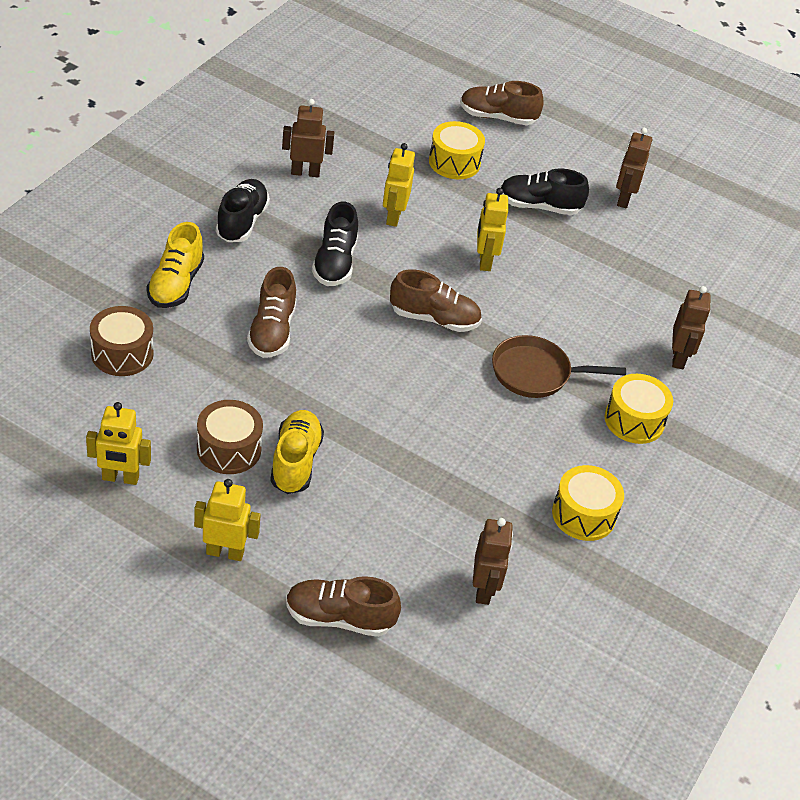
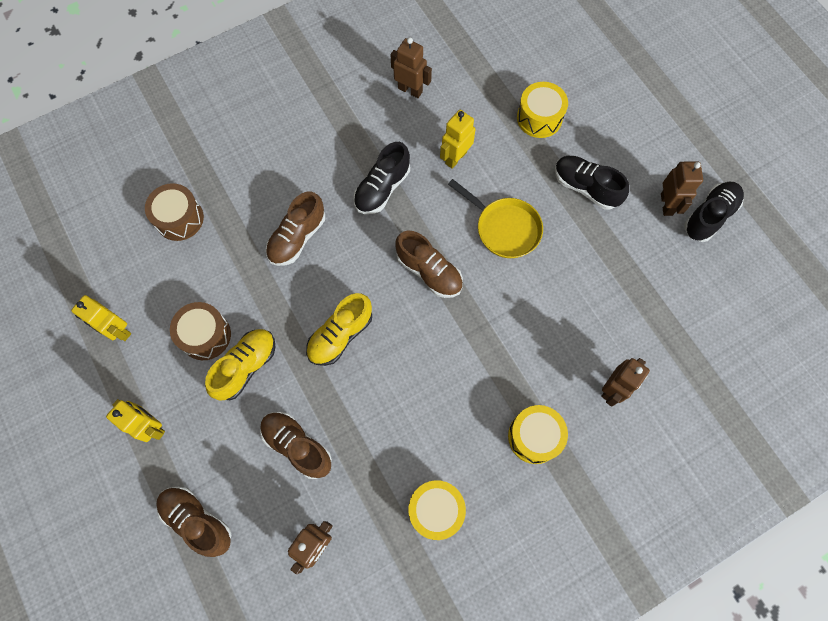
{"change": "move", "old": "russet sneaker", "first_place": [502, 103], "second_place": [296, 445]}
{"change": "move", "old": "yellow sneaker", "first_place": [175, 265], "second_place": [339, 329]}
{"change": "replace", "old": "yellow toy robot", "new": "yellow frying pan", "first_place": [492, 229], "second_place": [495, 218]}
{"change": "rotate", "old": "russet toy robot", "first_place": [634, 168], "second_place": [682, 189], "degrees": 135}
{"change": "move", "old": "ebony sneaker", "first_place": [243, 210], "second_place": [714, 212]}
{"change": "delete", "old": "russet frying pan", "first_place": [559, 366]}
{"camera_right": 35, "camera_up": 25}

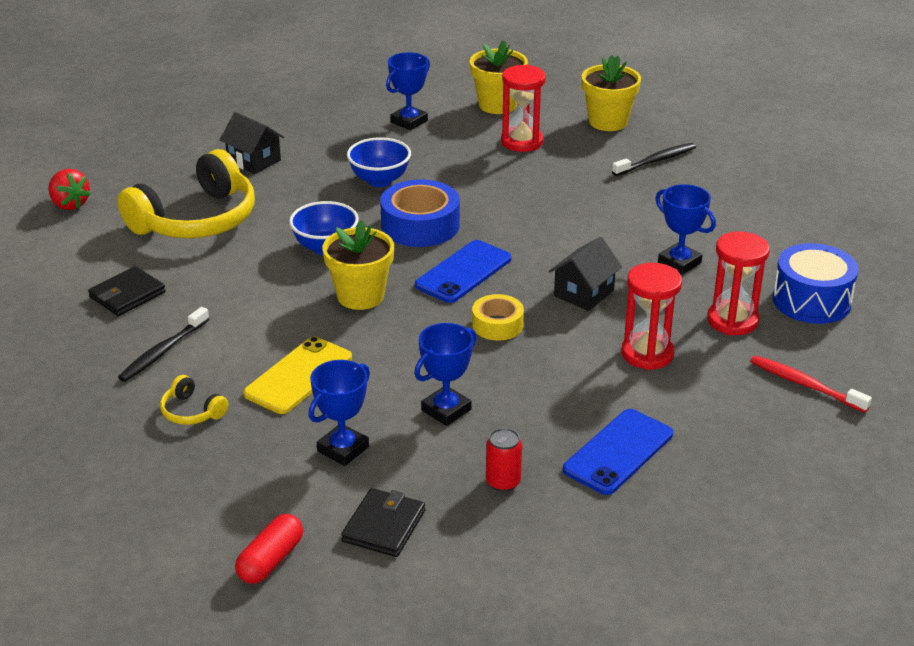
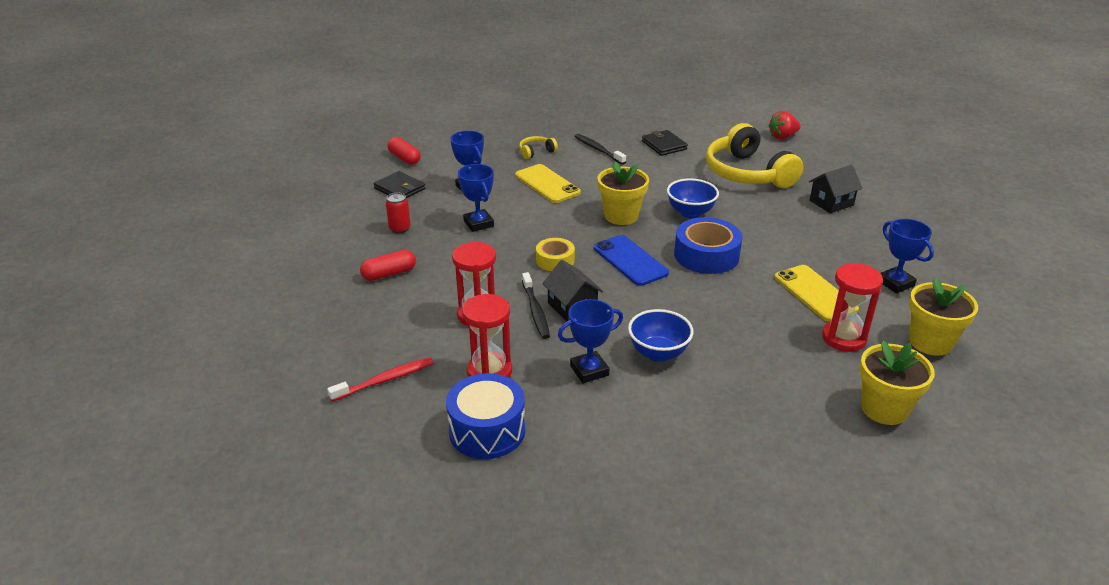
{"change": "replace", "old": "royal blue phone", "new": "scarlet pill shape", "first_place": [618, 452], "second_place": [388, 265]}
{"change": "move", "old": "ebony toothbrush", "first_place": [654, 159], "second_place": [536, 305]}
{"change": "move", "old": "royal blue deep dish", "first_place": [379, 162], "second_place": [661, 335]}
{"change": "insert", "new": "yellow phone", "second_place": [817, 293]}
{"camera_right": 110, "camera_up": 0}

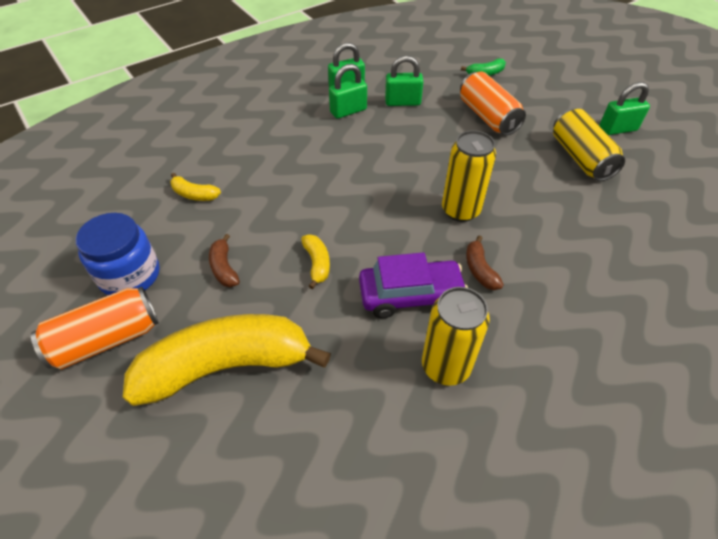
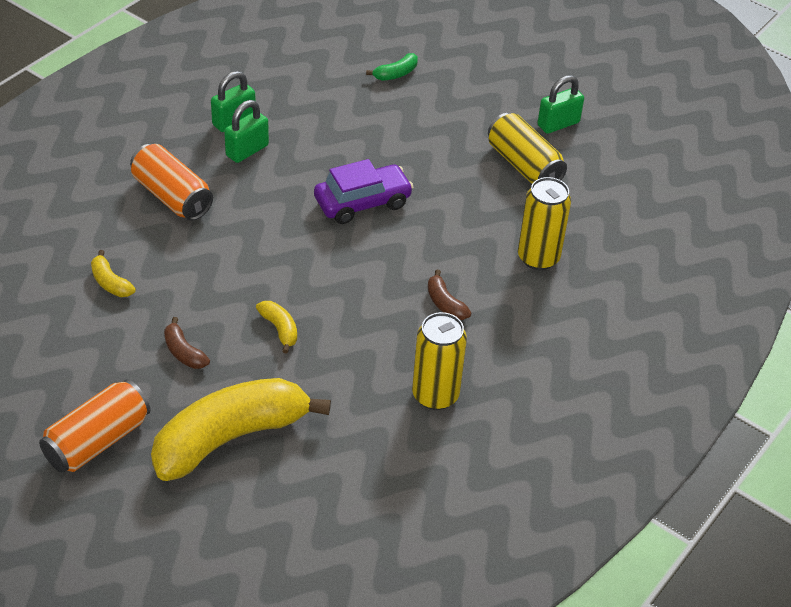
{"change": "rotate", "old": "yellow toy banana", "first_place": [195, 187], "second_place": [113, 273], "degrees": 45}
{"change": "move", "old": "bright orange can", "first_place": [493, 104], "second_place": [171, 182]}
{"change": "move", "old": "violet car", "first_place": [413, 285], "second_place": [363, 191]}
{"change": "move", "old": "yellow can", "first_place": [469, 176], "second_place": [544, 223]}
{"change": "delete", "old": "royal blue preserve jar", "first_place": [117, 254]}
{"change": "delete", "old": "leaf-green lock", "first_place": [404, 80]}
{"camera_right": -20, "camera_up": -5}

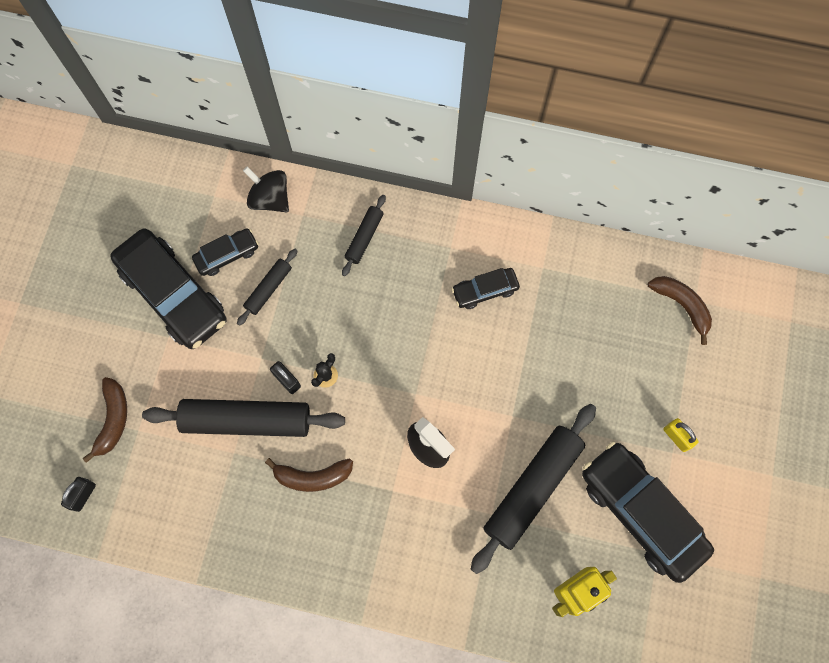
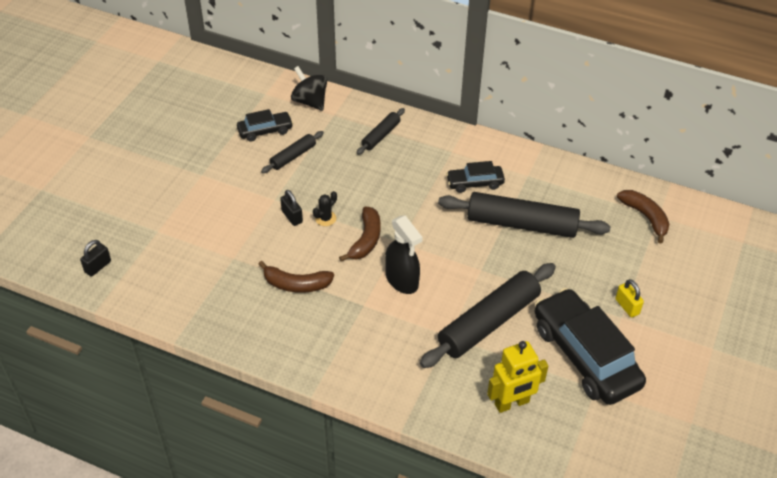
{"change": "move", "old": "russet toy banana", "first_place": [105, 420], "second_place": [360, 234]}
{"change": "move", "old": "ebony rolling pin", "first_place": [243, 418], "second_place": [524, 215]}
{"change": "delete", "old": "ebony car", "first_place": [168, 288]}
{"camera_right": 10, "camera_up": -25}

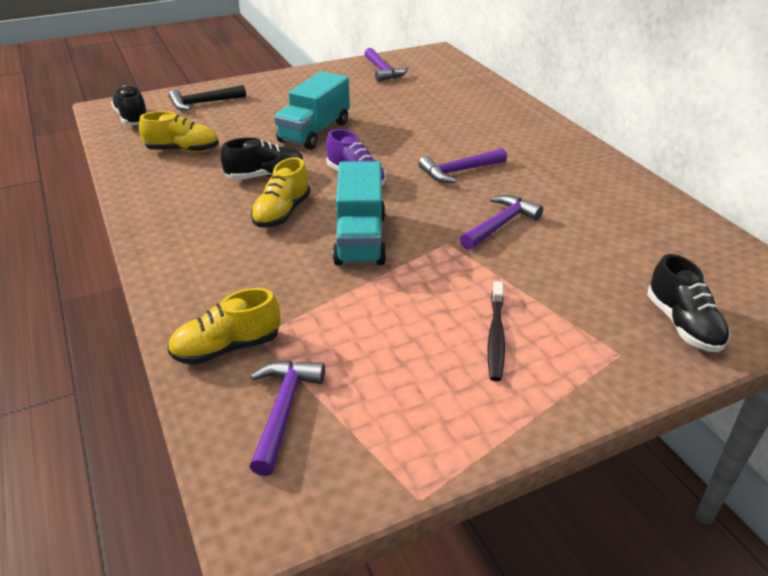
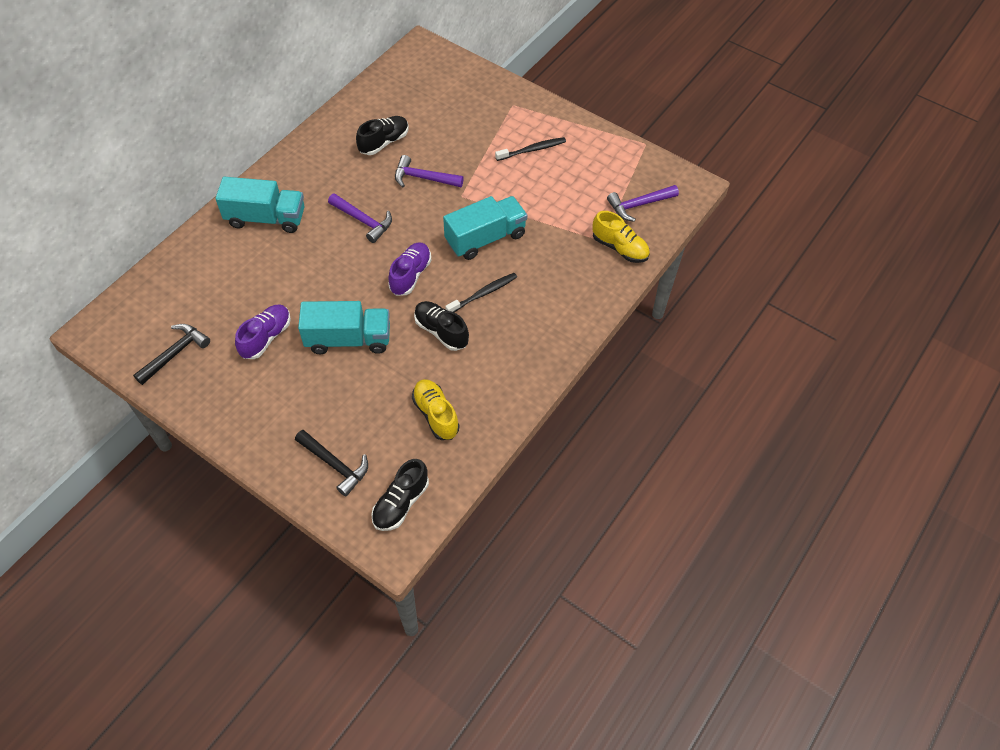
{"change": "recolor", "old": "violet claw hammer", "new": "ebony claw hammer", "first_place": [386, 65], "second_place": [171, 354]}
{"change": "insert", "new": "teal lorry", "second_place": [260, 205]}
{"change": "insert", "new": "violet sneaker", "second_place": [263, 331]}
{"change": "move", "old": "ebony sneaker", "first_place": [688, 303], "second_place": [382, 135]}
{"change": "replace", "old": "yellow sneaker", "new": "ebony toothbrush", "first_place": [280, 192], "second_place": [481, 292]}
{"camera_right": -120, "camera_up": 20}

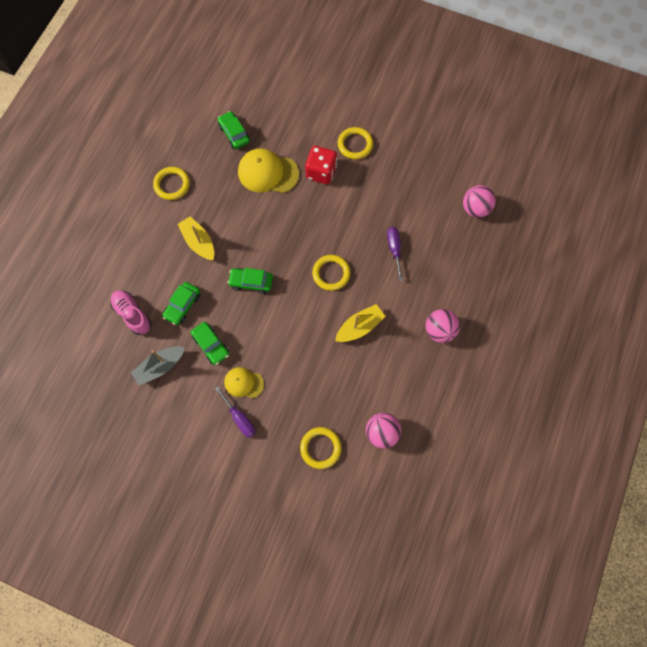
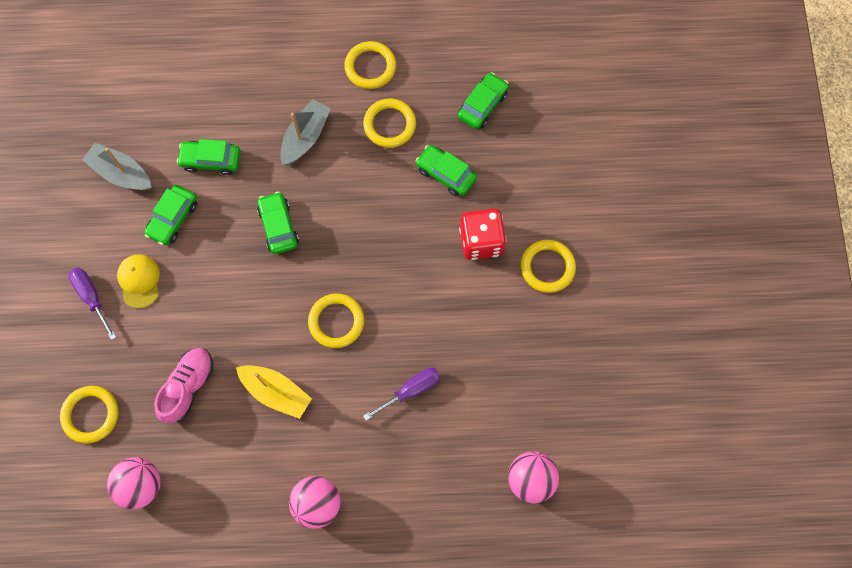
{"change": "rotate", "old": "violet hand screwdriver", "first_place": [235, 412], "second_place": [92, 304], "degrees": 120}
{"change": "move", "old": "rose-pink sneaker", "first_place": [130, 313], "second_place": [183, 386]}
{"change": "recolor", "old": "yellow toy boat", "new": "grey toy boat", "first_place": [196, 238], "second_place": [305, 132]}
{"change": "insert", "new": "yellow hoop", "second_place": [389, 123]}
{"change": "replace", "old": "yellow cap", "new": "leaf-green car", "first_place": [268, 170], "second_place": [446, 170]}
{"camera_right": 65, "camera_up": 0}

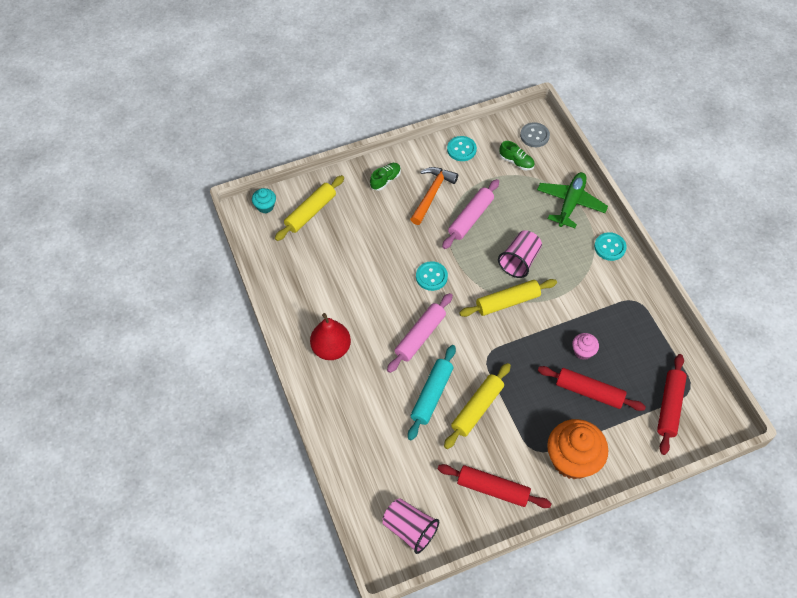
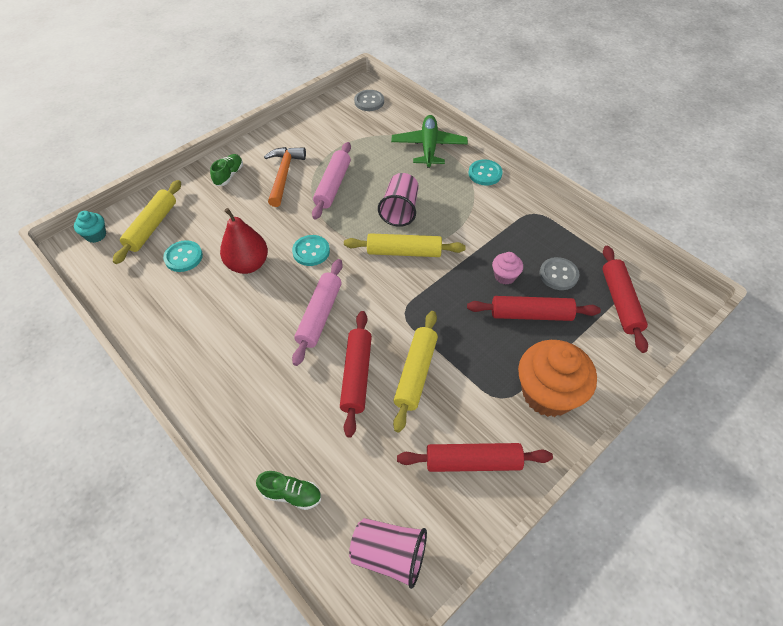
{"change": "move", "old": "teal sewing button", "first_place": [462, 148], "second_place": [183, 256]}
{"change": "move", "old": "scarlet pear fruit", "first_place": [330, 336], "second_place": [244, 241]}
{"change": "move", "old": "leaf-green sneaker", "first_place": [517, 155], "second_place": [288, 490]}
{"change": "recolor", "old": "teal rolling pin", "new": "scarlet rolling pin", "first_place": [432, 392], "second_place": [356, 374]}
{"change": "rotate", "old": "yellow rolling pin", "first_place": [508, 298], "second_place": [405, 245], "degrees": 45}
{"change": "insert", "new": "grey sewing button", "second_place": [559, 273]}
{"camera_right": -20, "camera_up": -5}

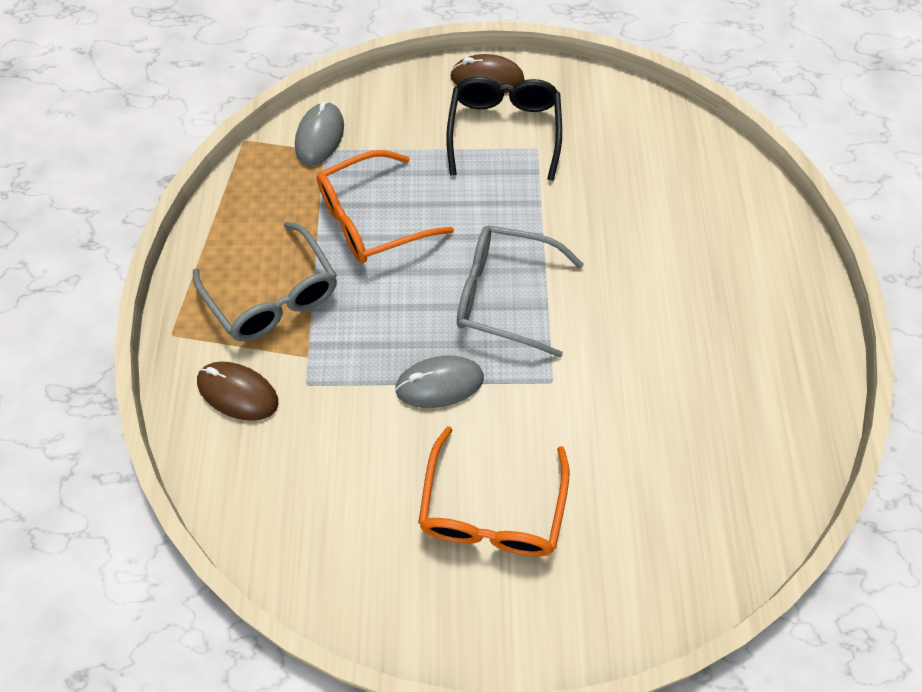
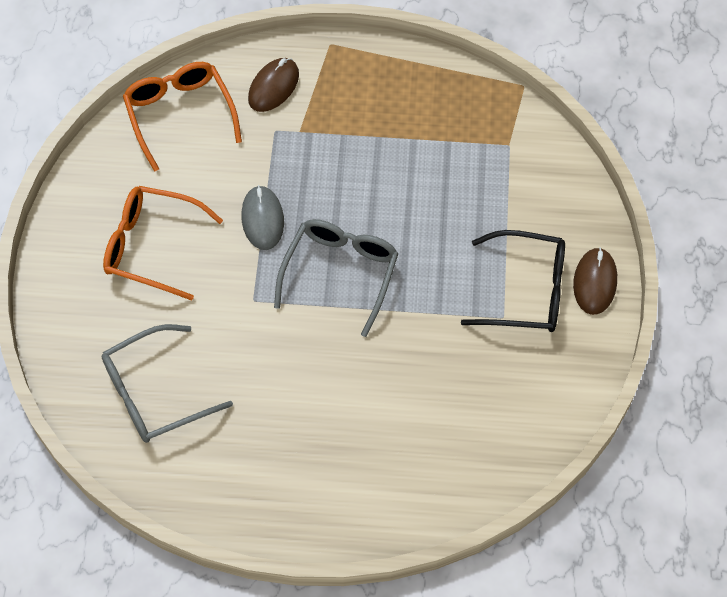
{"change": "move", "old": "grey spectacles", "first_place": [265, 281], "second_place": [167, 383]}
{"change": "move", "old": "bright orange spectacles", "first_place": [385, 207], "second_place": [182, 117]}
{"change": "delete", "old": "grey computer mouse", "first_place": [319, 133]}
{"camera_right": 95, "camera_up": 0}

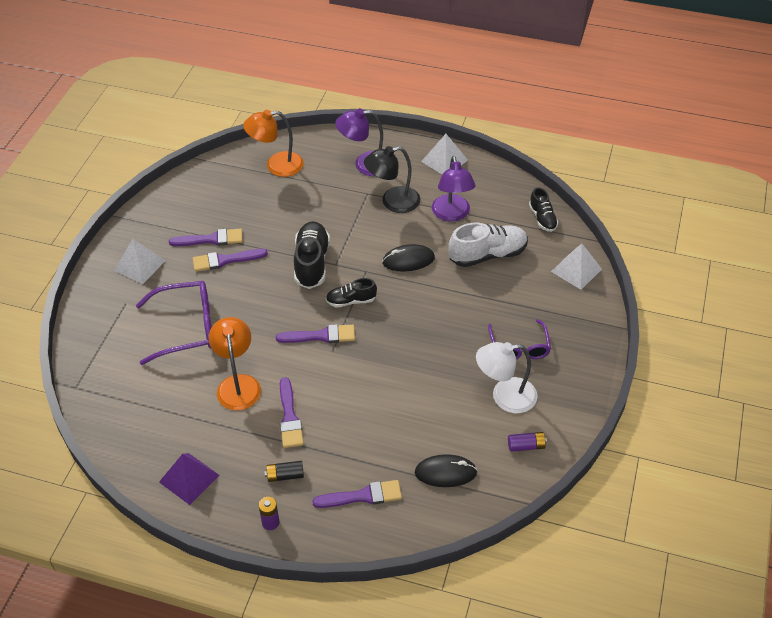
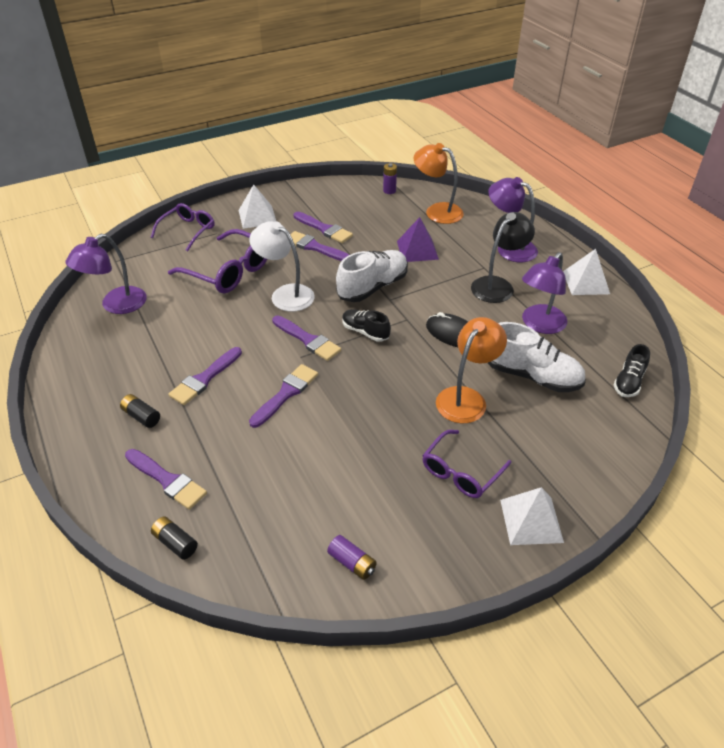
{"change": "insert", "new": "violet reading lamp", "second_place": [106, 274]}
{"change": "insert", "new": "violet spectacles", "second_place": [183, 227]}
{"change": "insert", "new": "ebony power cell", "second_place": [174, 538]}
{"change": "insert", "new": "violet paintbrush", "second_place": [283, 396]}
{"change": "move", "old": "snow-white reading lamp", "first_place": [507, 377], "second_place": [282, 266]}
{"change": "recolor", "old": "ebony sneaker", "new": "snow-white sneaker", "first_place": [312, 255], "second_place": [372, 276]}
{"change": "move", "old": "violet power cell", "first_place": [269, 513], "second_place": [390, 178]}
{"change": "move", "old": "violet pyramid shape", "first_place": [189, 479], "second_place": [418, 239]}
{"change": "move", "old": "bright orange reading lamp", "first_place": [235, 363], "second_place": [471, 370]}
{"change": "rotate", "old": "ebony reading lamp", "first_place": [392, 179], "second_place": [503, 257], "degrees": 105}
{"change": "move", "old": "snow-white pyramid shape", "first_place": [576, 266], "second_place": [532, 516]}
{"change": "delete", "old": "ebony computer mouse", "first_place": [446, 470]}
{"camera_right": 45, "camera_up": -5}

